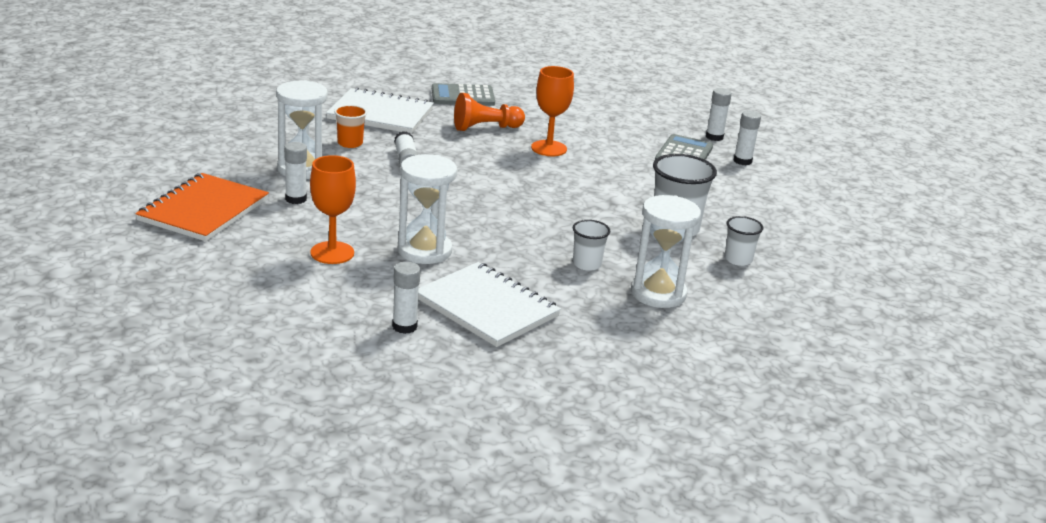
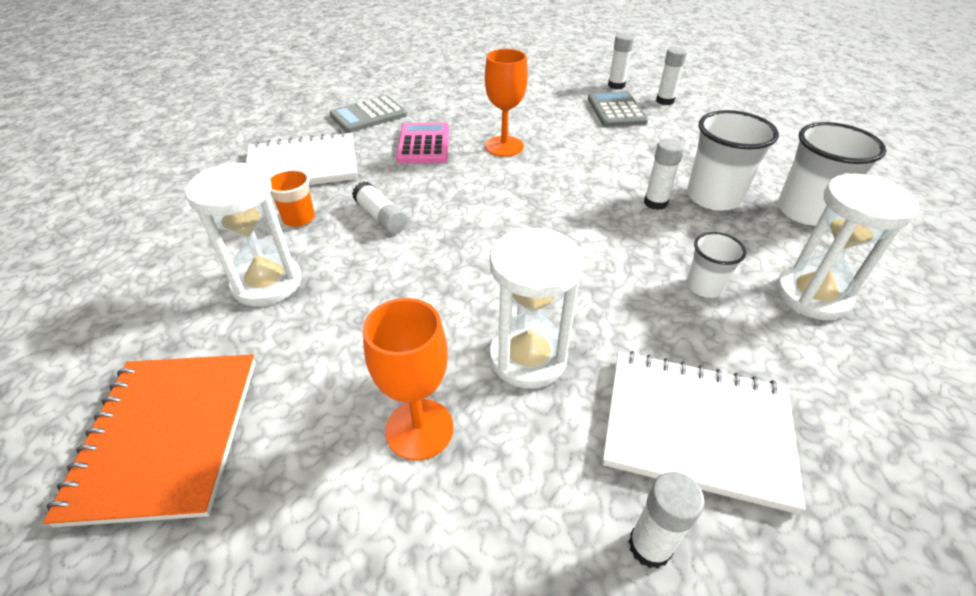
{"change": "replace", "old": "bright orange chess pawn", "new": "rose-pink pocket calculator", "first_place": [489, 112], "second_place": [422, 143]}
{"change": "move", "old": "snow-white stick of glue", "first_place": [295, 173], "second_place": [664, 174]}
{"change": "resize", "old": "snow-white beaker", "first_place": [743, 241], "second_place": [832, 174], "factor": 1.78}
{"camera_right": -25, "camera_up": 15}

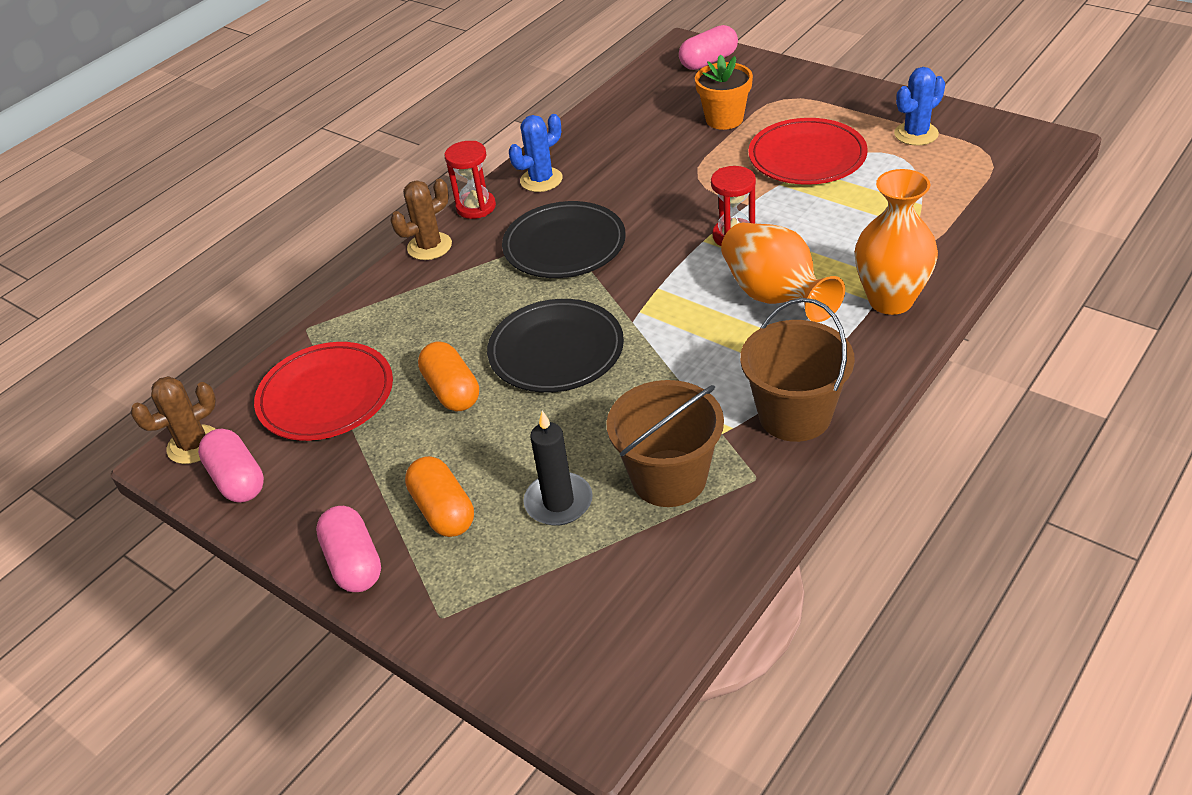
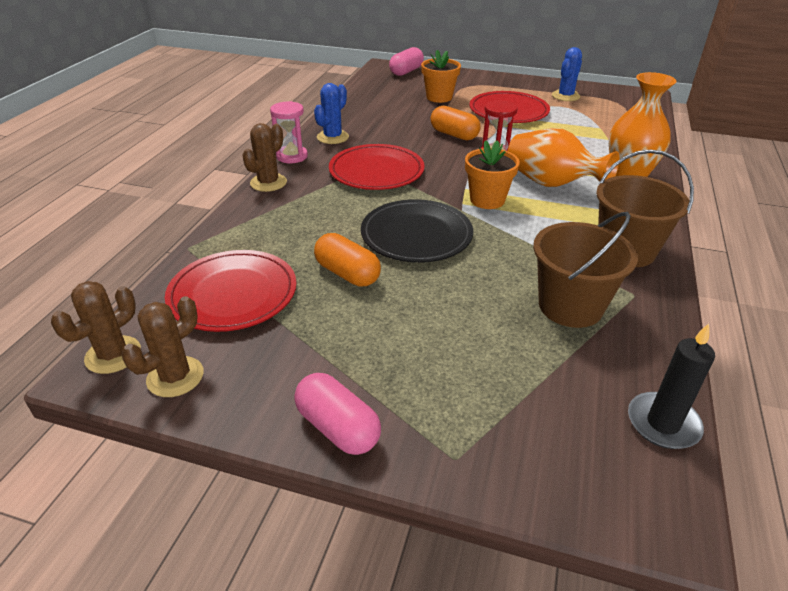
{"change": "replace", "old": "rose-pink pill shape", "new": "russet saguaro cactus", "first_place": [231, 466], "second_place": [163, 346]}
{"change": "recolor", "old": "scarlet hourglass", "new": "rose-pink hourglass", "first_place": [470, 180], "second_place": [289, 132]}
{"change": "recolor", "old": "ebony flat dish", "new": "scarlet flat dish", "first_place": [564, 239], "second_place": [377, 167]}
{"change": "move", "old": "bright orange pill shape", "first_place": [439, 496], "second_place": [455, 123]}
{"change": "insert", "new": "bright orange potted plant", "second_place": [492, 174]}
{"change": "move", "old": "ebony pillar candle", "first_place": [558, 468], "second_place": [671, 386]}
{"camera_right": -25, "camera_up": -5}

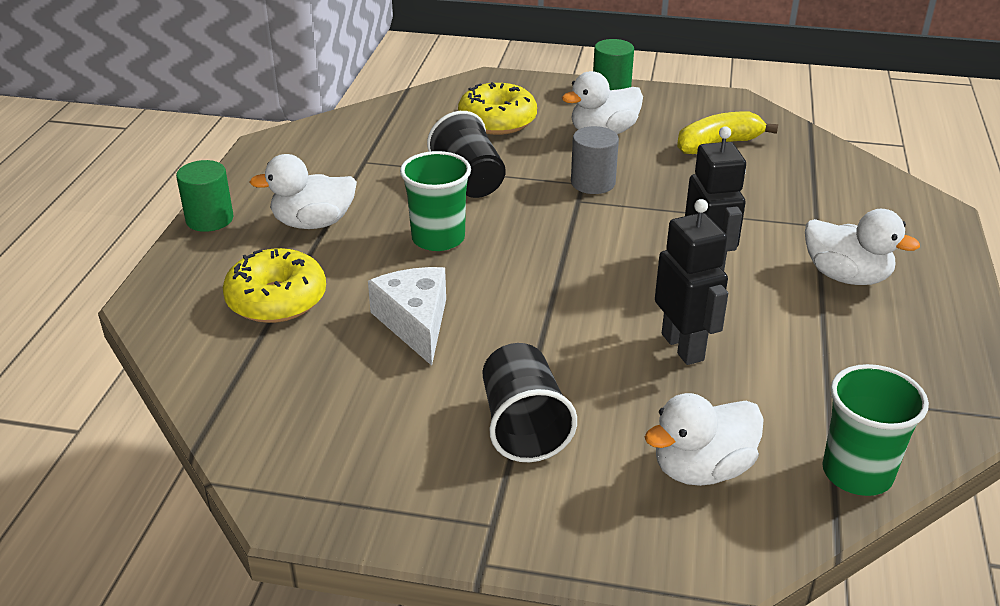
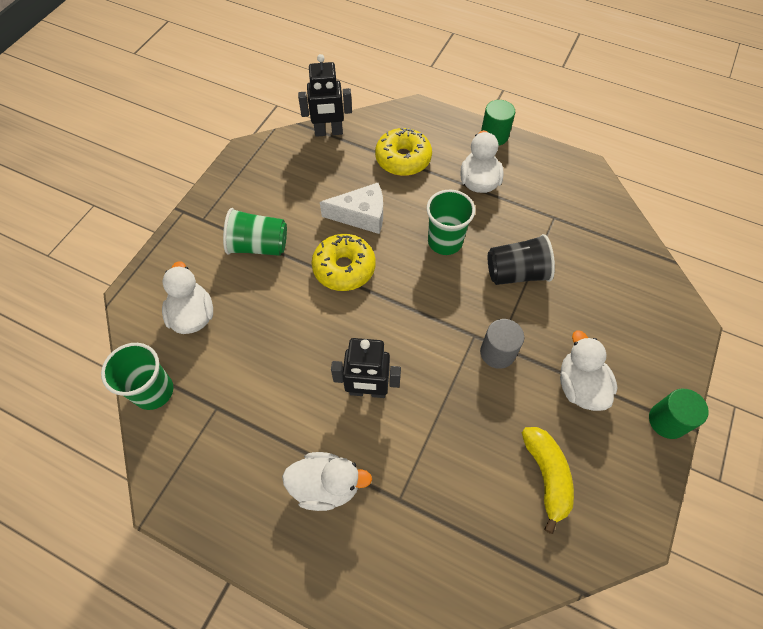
{"change": "recolor", "old": "ebony beaker", "new": "leaf-green beaker", "first_place": [530, 402], "second_place": [255, 232]}
{"change": "rotate", "old": "snow-white toy duck", "first_place": [862, 247], "second_place": [327, 481], "degrees": -135}
{"change": "move", "old": "ebony toy robot", "first_place": [691, 282], "second_place": [325, 95]}
{"change": "move", "old": "yellow doughnut", "first_place": [497, 108], "second_place": [344, 262]}
{"camera_right": 105, "camera_up": 25}

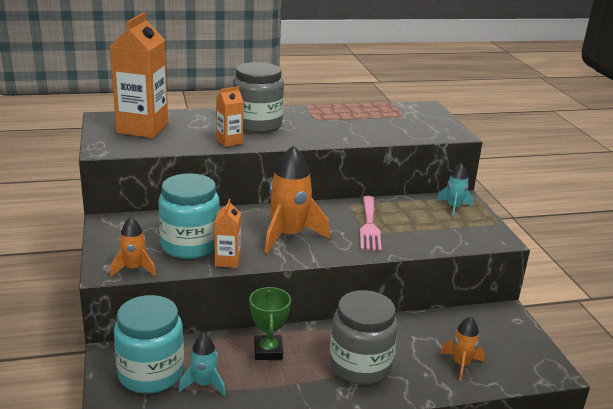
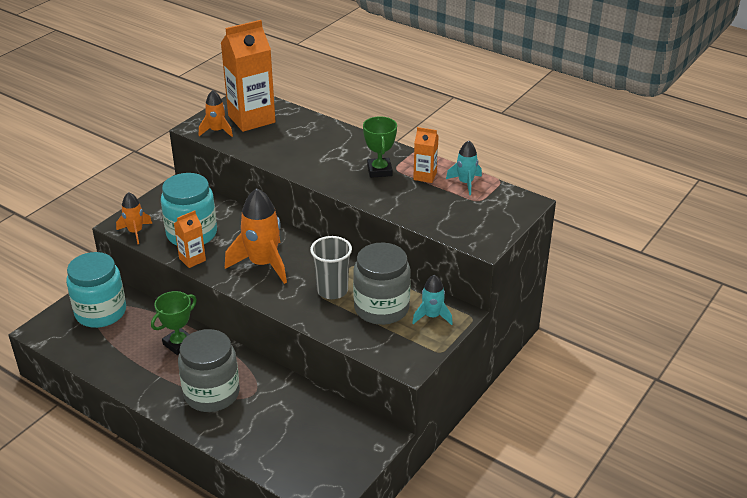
{"change": "move", "old": "bright orange rocket", "first_place": [462, 349], "second_place": [216, 113]}
{"change": "replace", "old": "rose-pink dinner fork", "new": "grey beaker", "first_place": [371, 223], "second_place": [331, 267]}
{"change": "move", "old": "grey preserve jar", "first_place": [258, 97], "second_place": [382, 284]}
{"change": "insert", "new": "leaf-green award cup", "second_place": [380, 147]}
{"change": "move", "old": "bright orange milk carton", "first_place": [229, 116], "second_place": [425, 155]}
{"change": "move", "old": "teal rocket", "first_place": [202, 365], "second_place": [464, 167]}
{"camera_right": 50, "camera_up": 10}

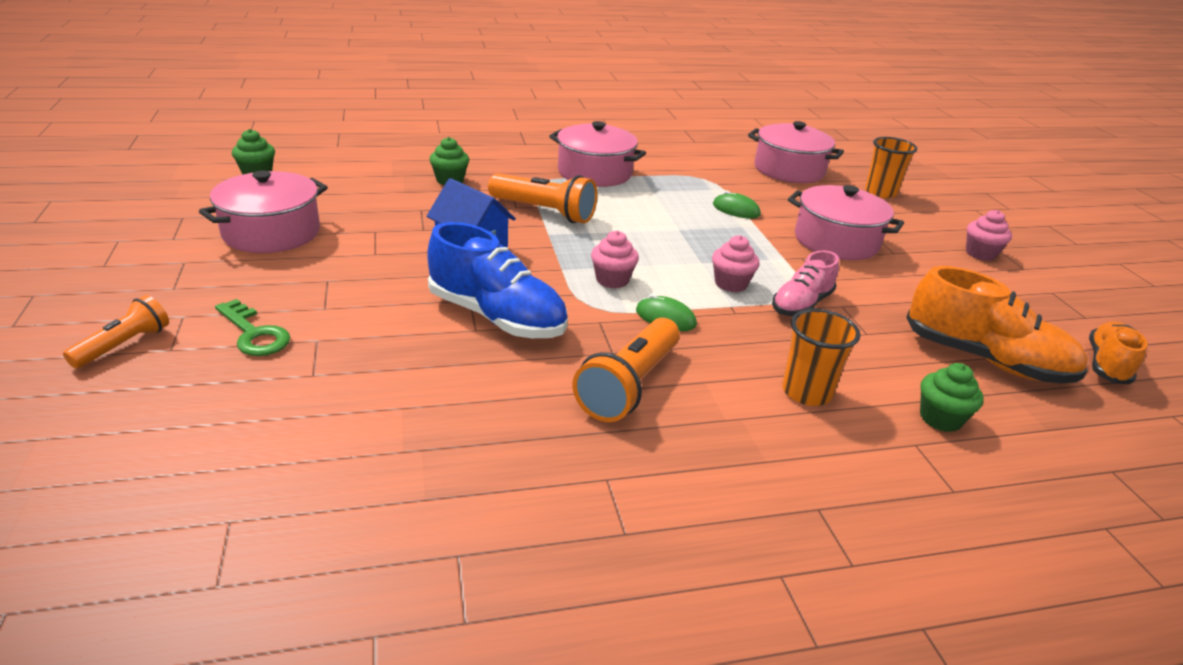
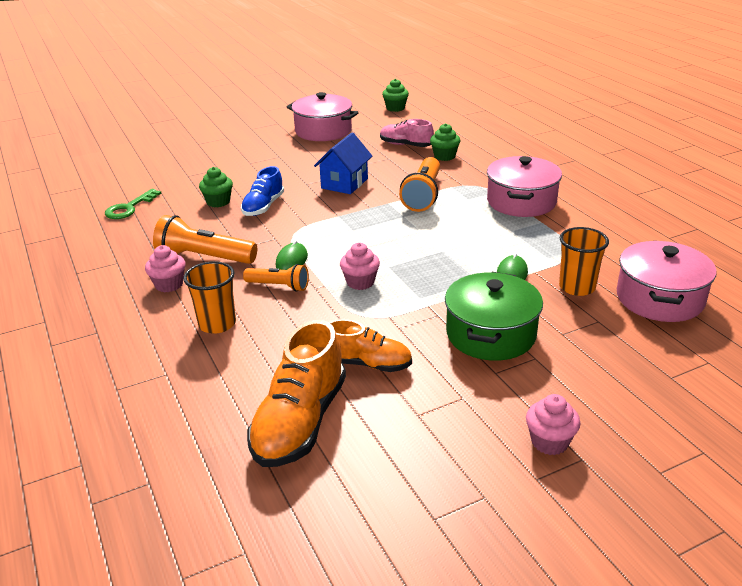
{"change": "move", "old": "leaf-green key", "first_place": [252, 327], "second_place": [133, 204]}
{"change": "move", "old": "rose-pink fairy cake", "first_place": [615, 259], "second_place": [165, 268]}
{"change": "move", "old": "leaf-green fairy cake", "first_place": [952, 397], "second_place": [216, 187]}
{"change": "resize", "old": "royal blue sneaker", "first_place": [497, 280], "second_place": [262, 191], "factor": 0.62}
{"change": "move", "old": "bright orange flashlight", "first_place": [116, 332], "second_place": [276, 278]}
{"change": "move", "old": "bright orange sneaker", "first_place": [1118, 352], "second_place": [370, 345]}
{"change": "move", "old": "rose-pink sneaker", "first_place": [805, 283], "second_place": [407, 133]}
{"change": "recolor", "old": "rose-pink stockpot", "new": "leaf-green stockpot", "first_place": [846, 222], "second_place": [494, 316]}
{"change": "move", "old": "bright orange beaker", "first_place": [891, 167], "second_place": [584, 261]}
{"camera_right": 80, "camera_up": 0}

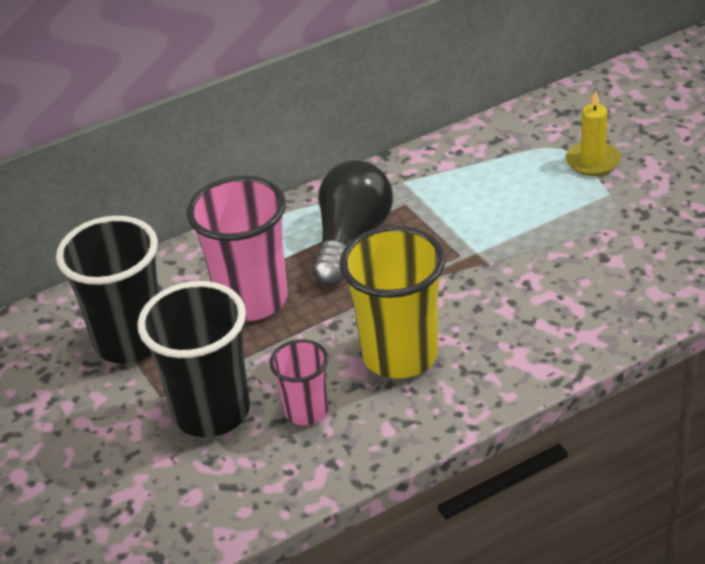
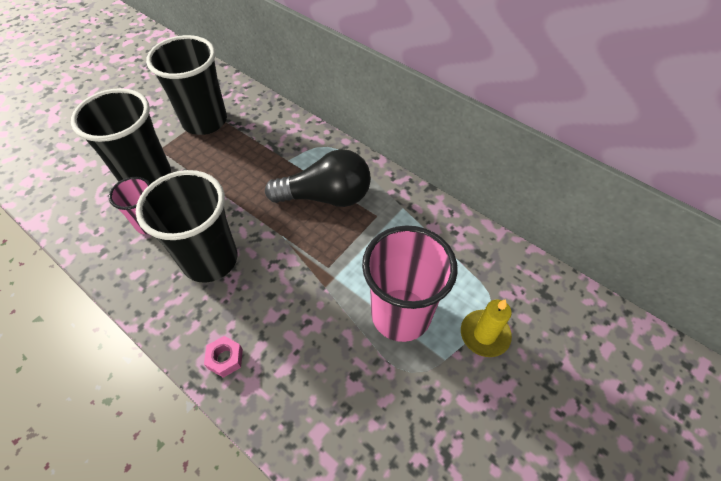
{"change": "recolor", "old": "yellow beaker", "new": "ebony beaker", "first_place": [393, 302], "second_place": [187, 226]}
{"change": "insert", "new": "rose-pink hex nut", "second_place": [223, 357]}
{"change": "move", "old": "rose-pink beaker", "first_place": [237, 248], "second_place": [410, 283]}
{"camera_right": 65, "camera_up": 15}

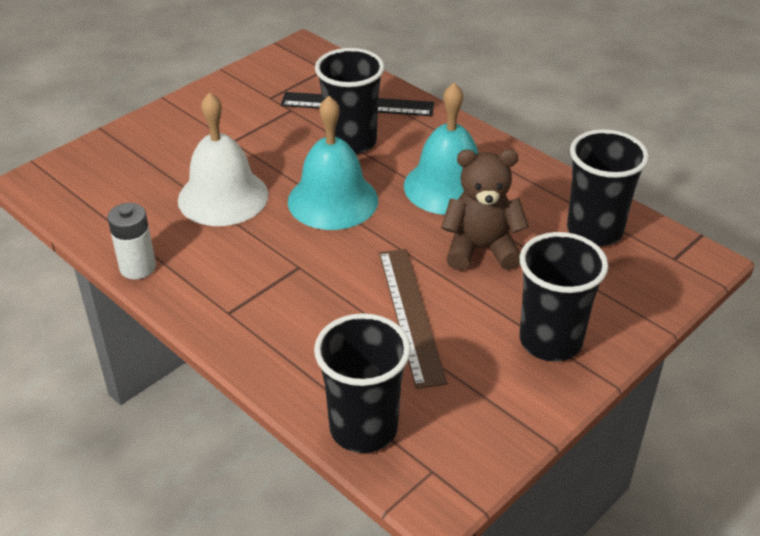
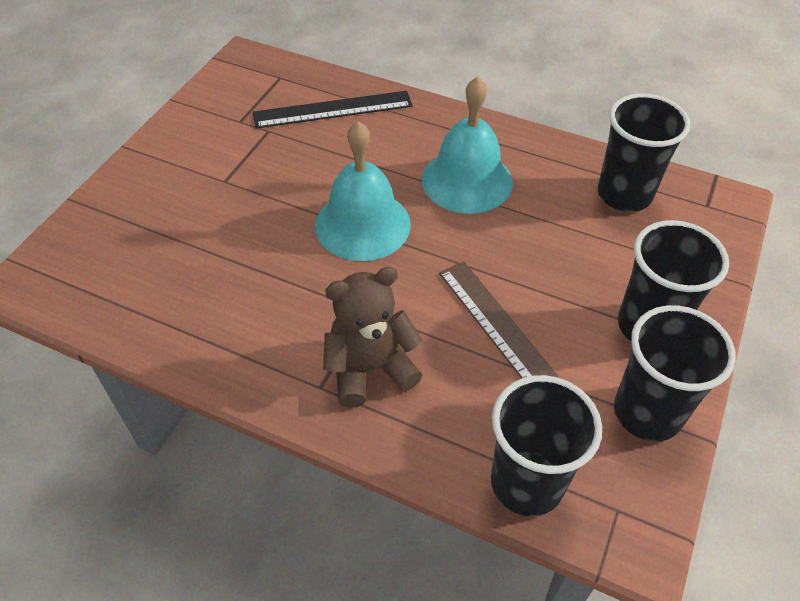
{"change": "move", "old": "russet teddy", "first_place": [485, 210], "second_place": [373, 337]}
{"change": "move", "old": "ebony beaker", "first_place": [350, 101], "second_place": [675, 373]}
{"change": "delete", "old": "snow-white power cell", "first_place": [131, 241]}
{"change": "delete", "old": "snow-white school bell", "first_place": [223, 159]}
{"camera_right": -20, "camera_up": 10}

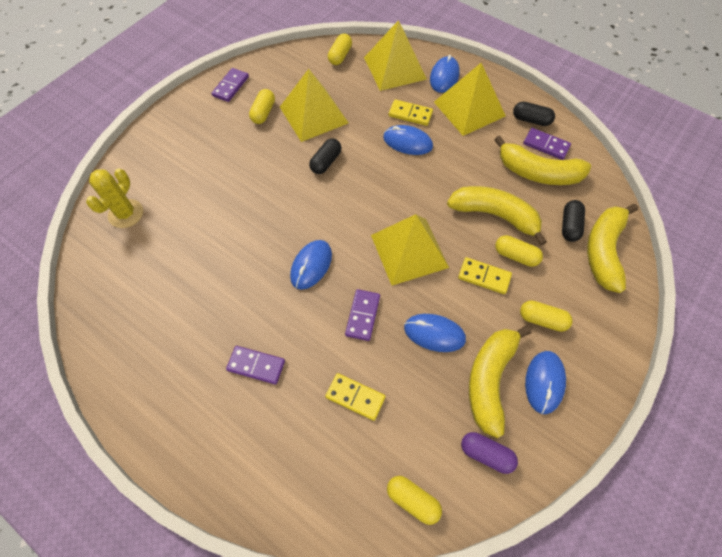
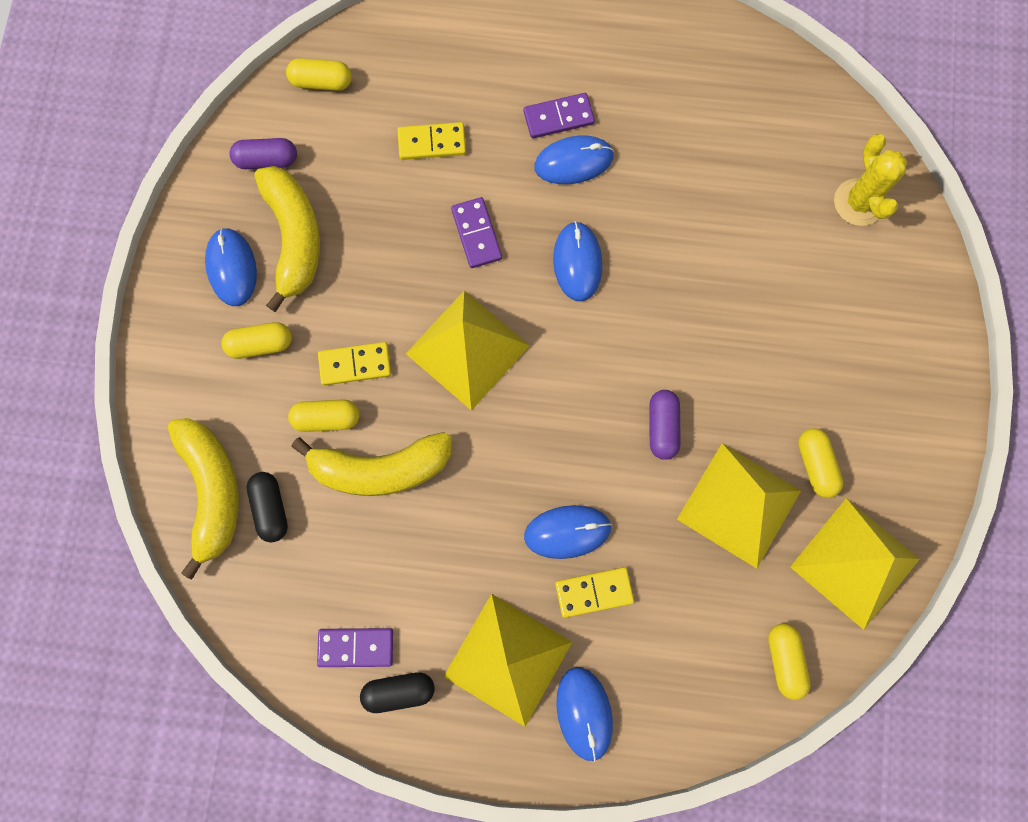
{"change": "move", "old": "royal blue computer mouse", "first_place": [435, 333], "second_place": [574, 159]}
{"change": "recolor", "old": "ebony pill shape", "new": "violet pill shape", "first_place": [325, 156], "second_place": [665, 425]}
{"change": "move", "old": "yellow pyramid shape", "first_place": [395, 55], "second_place": [855, 564]}
{"change": "delete", "old": "violet domino tile", "first_place": [230, 85]}
{"change": "delete", "old": "yellow toy banana", "first_place": [542, 160]}
{"camera_right": 150, "camera_up": 15}

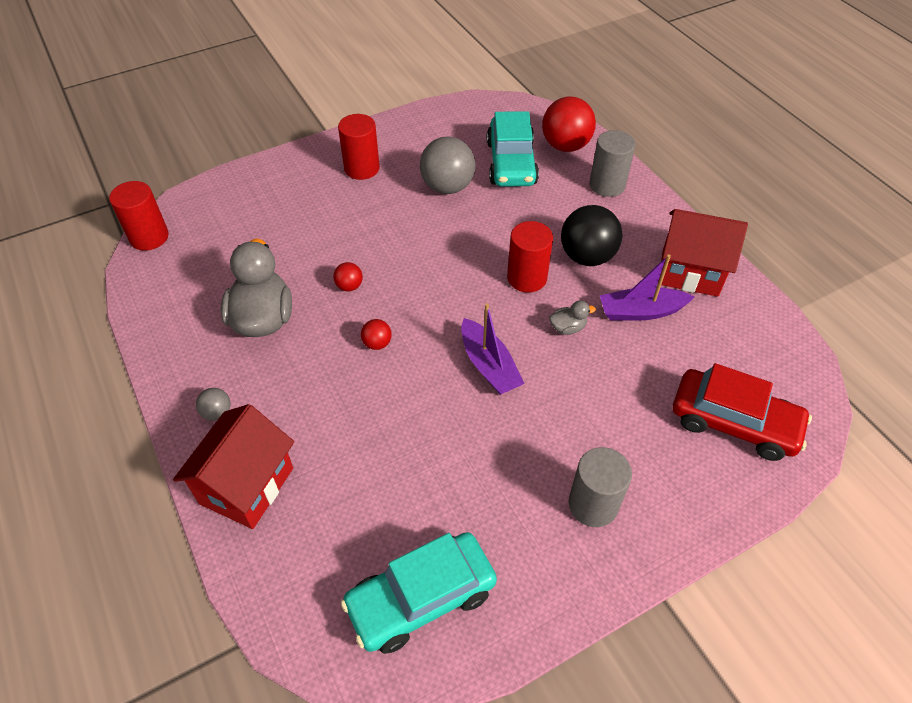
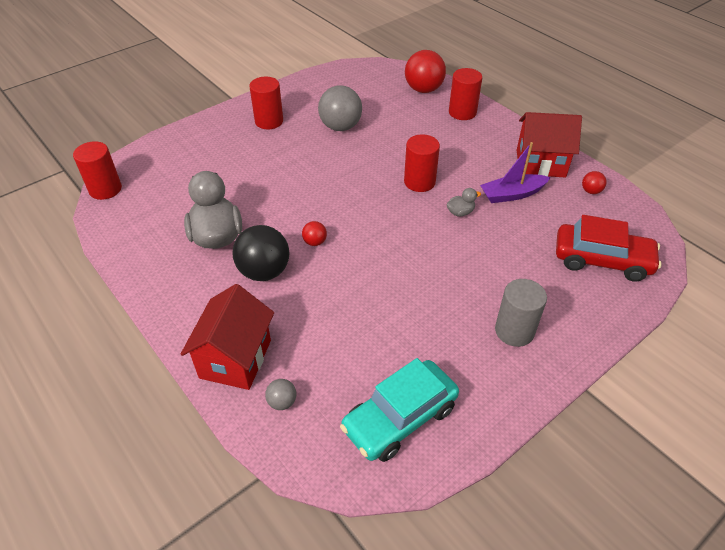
{"change": "move", "old": "ebony sphere", "first_place": [592, 235], "second_place": [261, 253]}
{"change": "move", "old": "grey sphere", "first_place": [213, 404], "second_place": [280, 394]}
{"change": "recolor", "old": "grey cylinder shape", "new": "scarlet cylinder shape", "first_place": [612, 163], "second_place": [465, 94]}
{"change": "move", "old": "scarlet sphere", "first_place": [348, 276], "second_place": [594, 182]}
{"change": "delete", "old": "violet toy boat", "first_place": [493, 349]}
{"change": "delete", "old": "teal car", "first_place": [513, 149]}
{"camera_right": -10, "camera_up": -5}

